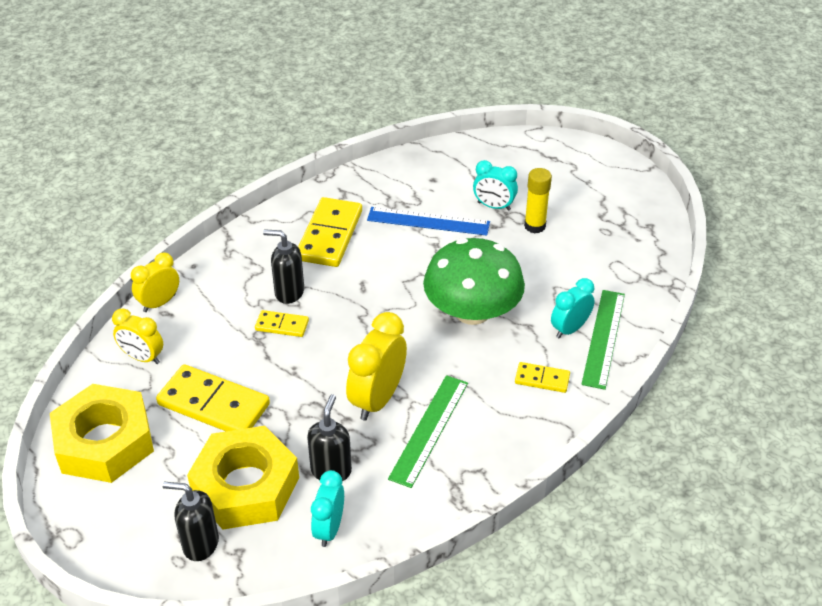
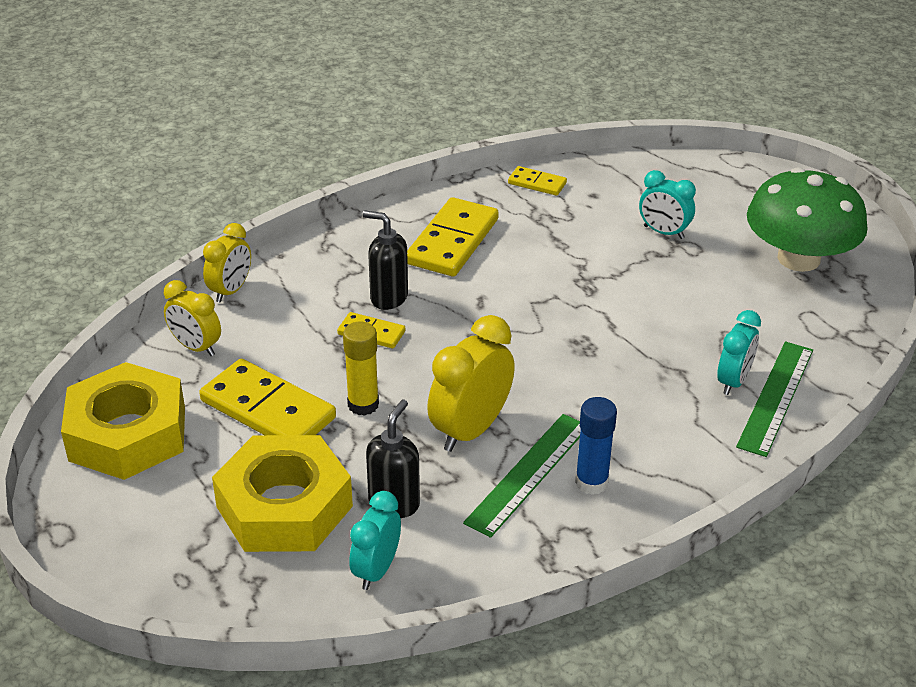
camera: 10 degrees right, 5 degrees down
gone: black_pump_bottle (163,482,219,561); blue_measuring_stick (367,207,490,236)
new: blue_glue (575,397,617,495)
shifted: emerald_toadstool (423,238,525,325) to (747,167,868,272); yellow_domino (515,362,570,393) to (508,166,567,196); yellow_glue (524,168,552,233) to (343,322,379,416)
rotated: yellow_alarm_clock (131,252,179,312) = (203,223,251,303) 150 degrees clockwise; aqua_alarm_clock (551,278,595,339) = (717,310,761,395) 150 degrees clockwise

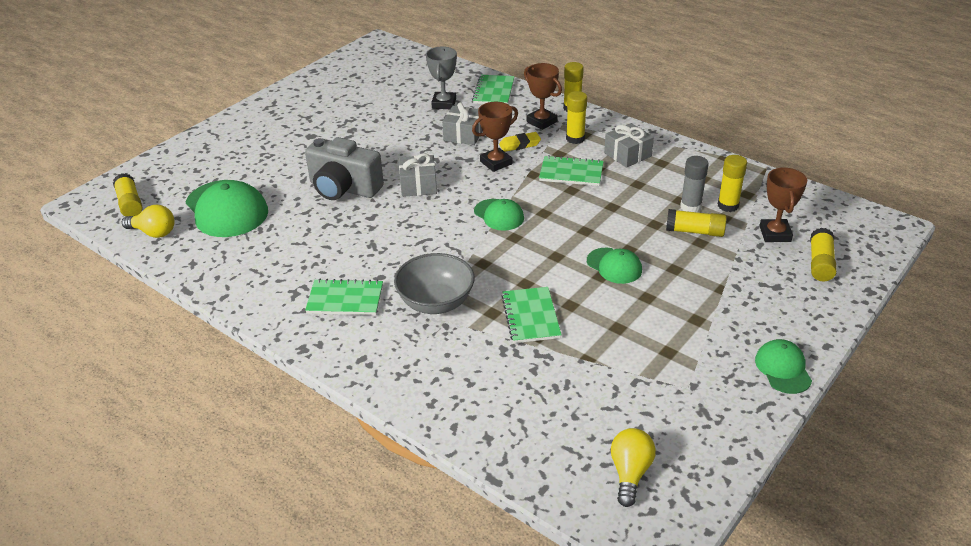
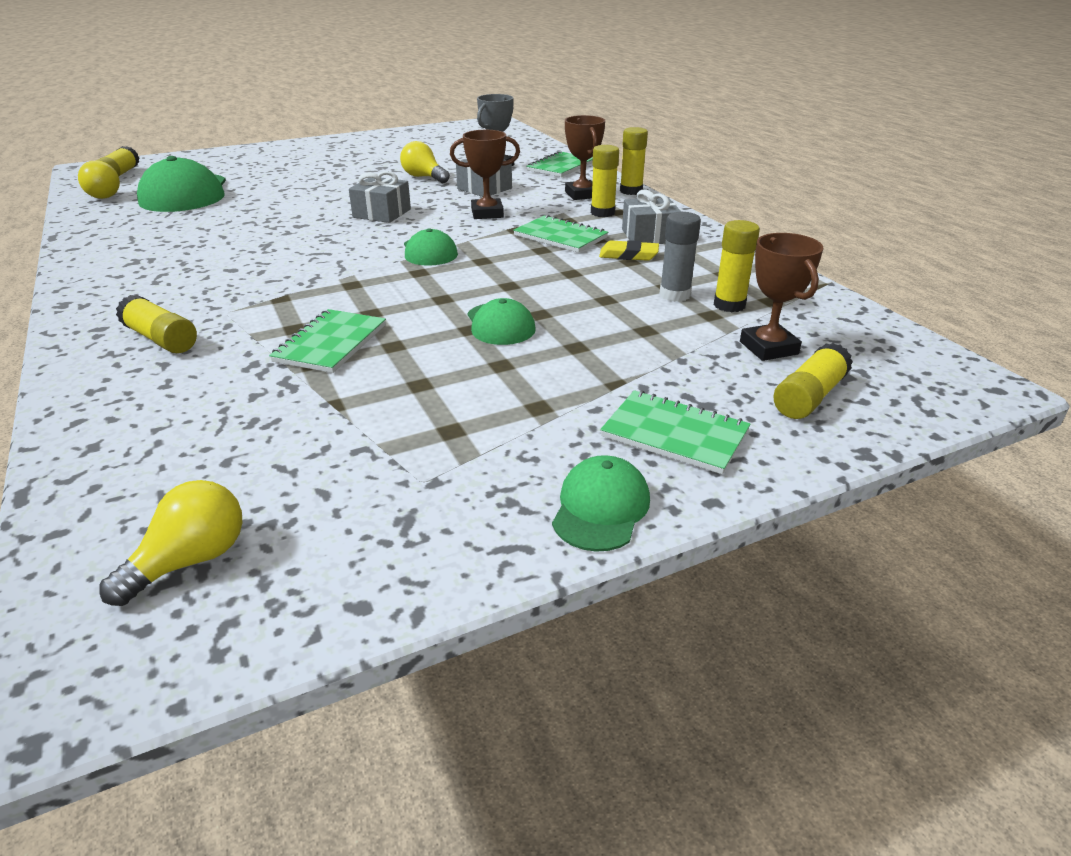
camera: 25 degrees right, 5 degrees down
gone: gray_camera (305,137,384,200); gray_bowl (394,253,474,314)
new: yellow_bulb (400,141,450,183)
shifted: emerald_notepad (305,279,383,315) to (600,390,751,474); yellow_pencil_eraser (499,132,541,152) to (599,240,659,261); yellow_glue (666,209,727,237) to (116,295,197,353)
rotated: brown_award_cup (759,168,807,242) = (740,233,823,361) 45 degrees counterclockwise

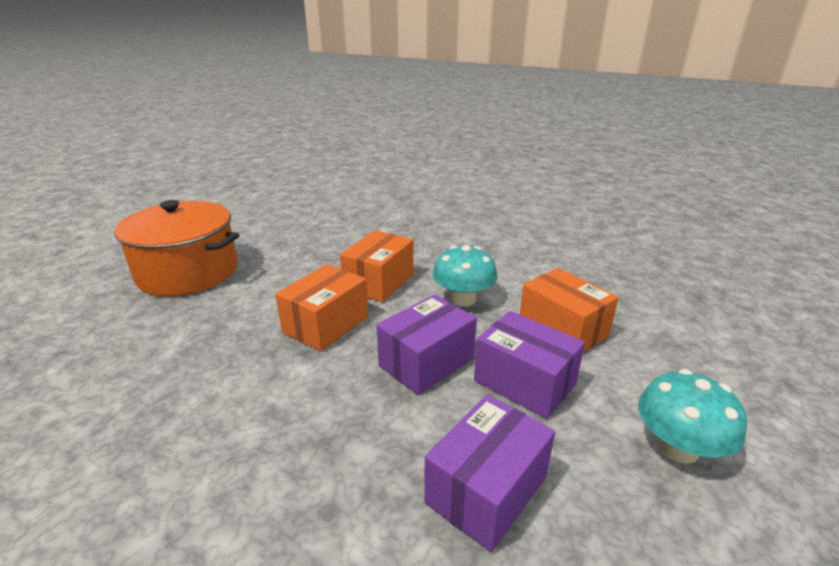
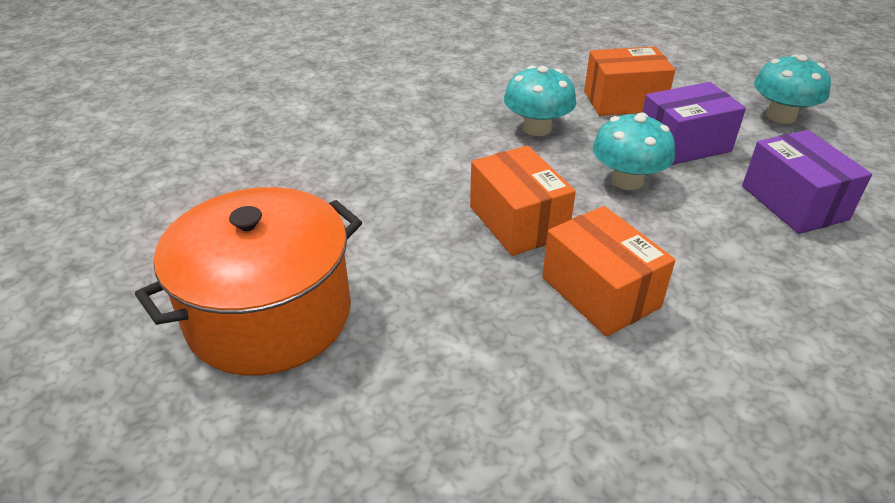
camera: 60 degrees left, 10 degrees up
shifted: bright_orange_package (340,230,414,302) to (542,206,675,337)
swapped: royal_purple_package (376,294,477,395) to aqua_toadstool (593,112,675,190)

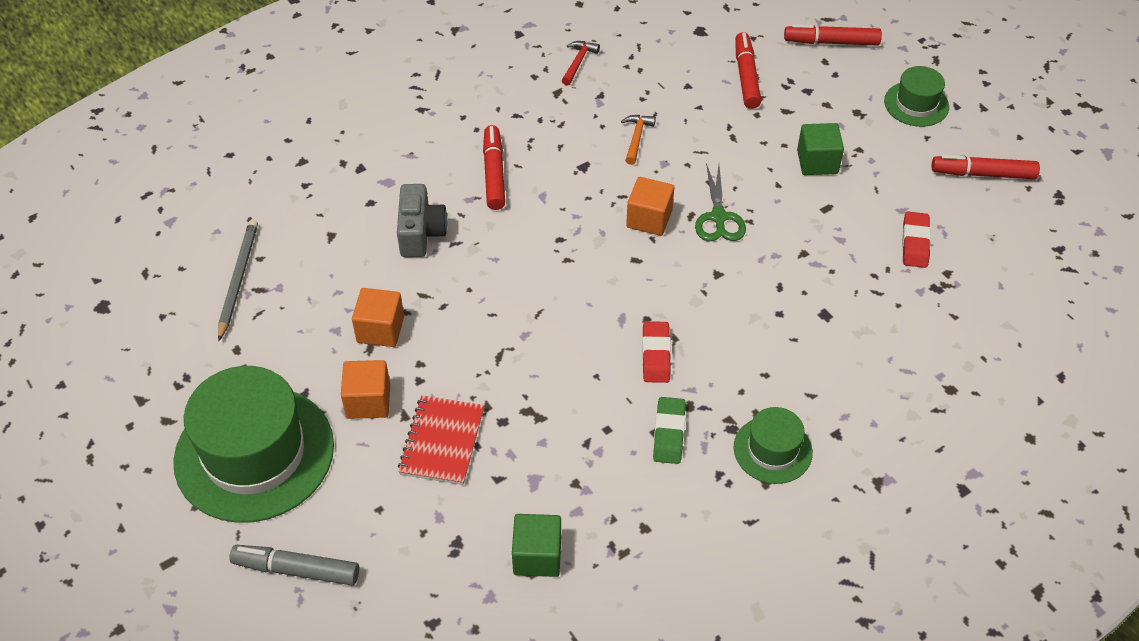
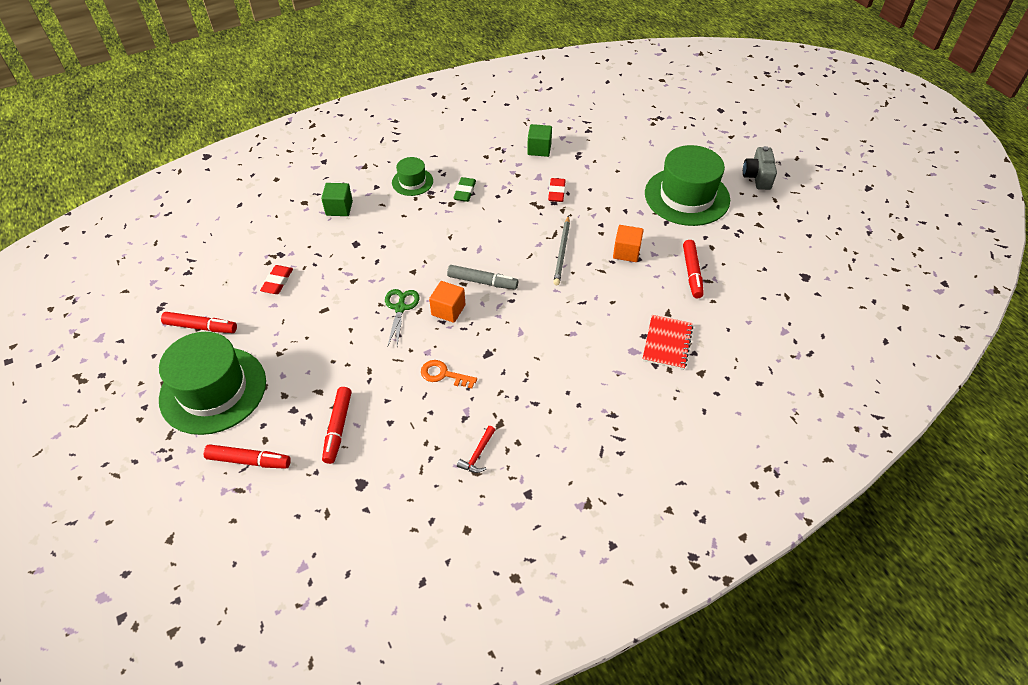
camera: 175 degrees left, 0 degrees up
gone: bright_orange_cube (341,360,390,419)
shifted: gray_lead_pencil (218,220,258,341) to (553,215,570,285); gray_marker_pen (230,545,359,585) to (447,265,518,289); gray_camera (397,184,448,257) to (743,146,777,190); scarlet_notepad (398,395,484,485) to (642,315,693,370); scarlet_marker_pen (483,125,505,210) to (683,240,704,298); scarlet_pencil_eraser (642,321,671,383) to (548,178,566,202); emerald_cube (797,123,844,175) to (321,183,353,216)
swapped: bright_orange_hammer (621,115,656,165) to bright_orange_key (421,360,477,388)
scaled: emerald_tall_hat (884,66,949,127) = (159,332,266,435) x2.01

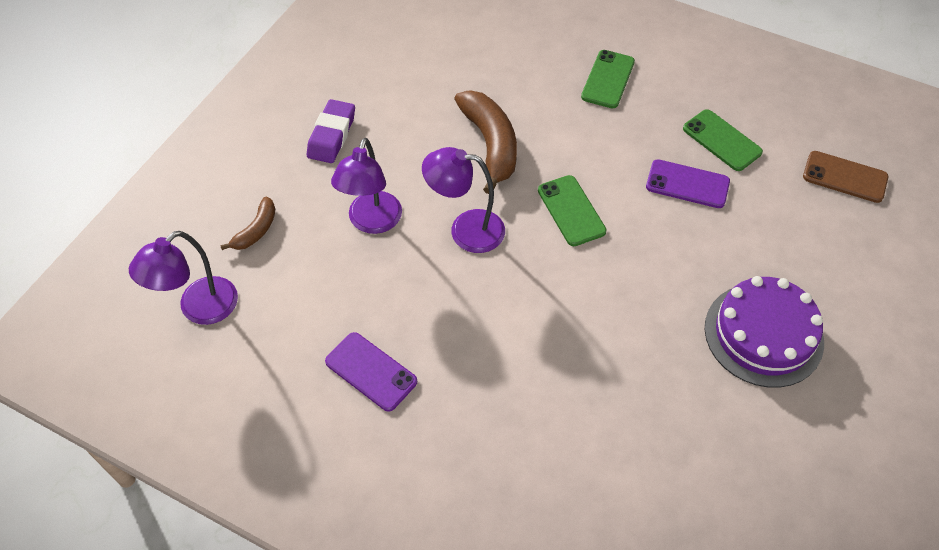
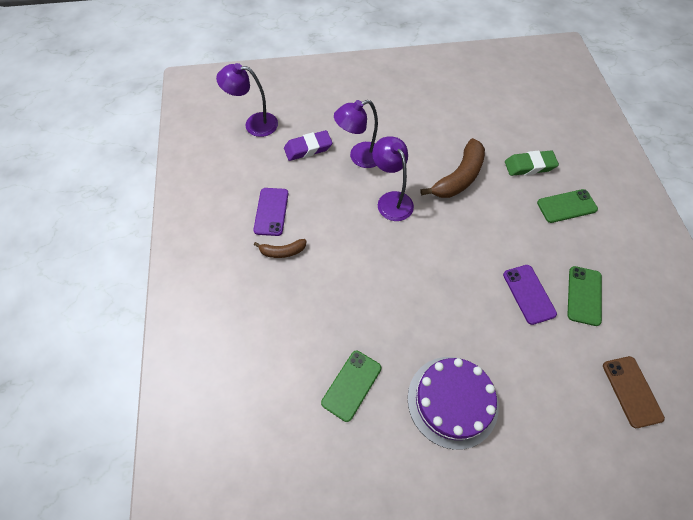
camera: 55 degrees right, 5 degrees up
new: emerald_pencil_eraser (505,150,559,176)
shifted: brown_banana (220,197,275,250) to (254,239,307,258); royal_purple_pencil_eraser (307,99,355,163) to (284,130,332,161); emerald_phone (538,175,607,246) to (321,351,381,422)

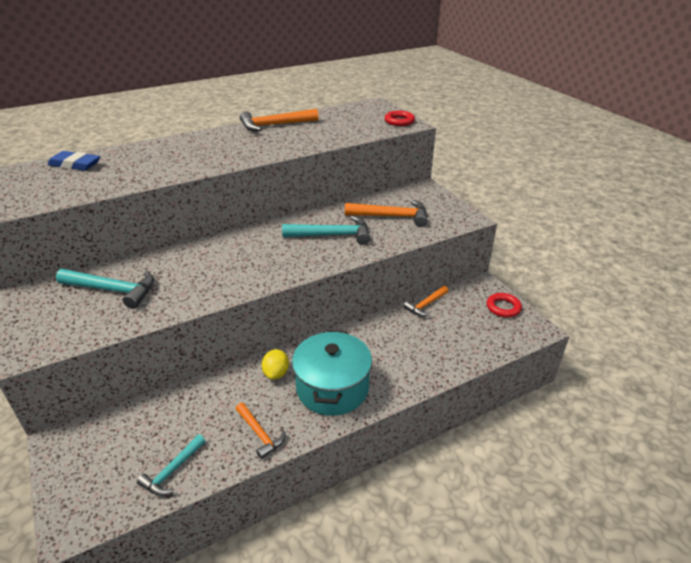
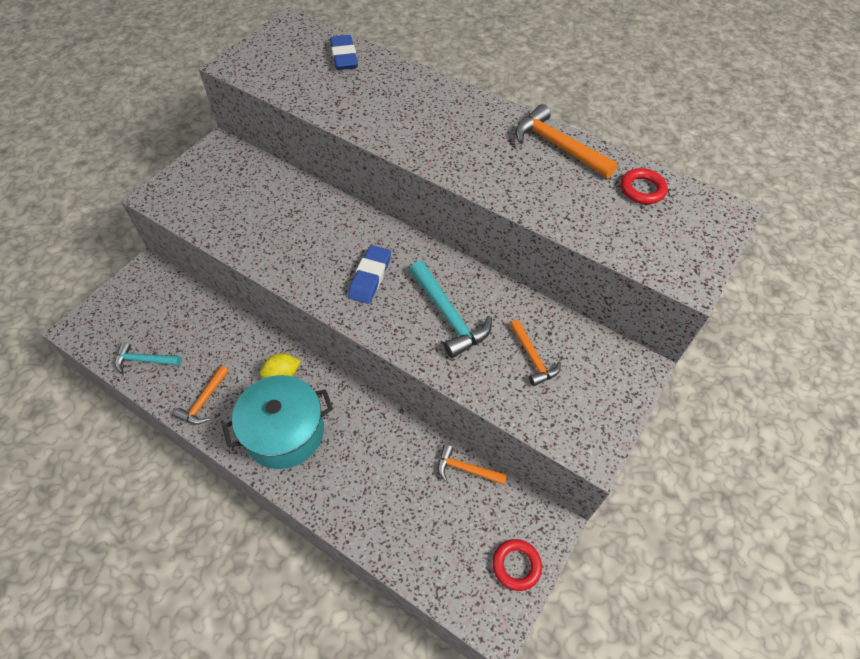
camera: 60 degrees right, 20 degrees up
gone: aqua_hammer (56,269,154,309)
new: blue_pencil_eraser (348,245,391,304)
shifted: scarlet_ring (385,111,415,126) to (621,168,668,204)
scaled: bright_orange_hammer (345,200,427,227) = (510,320,561,386) x0.62

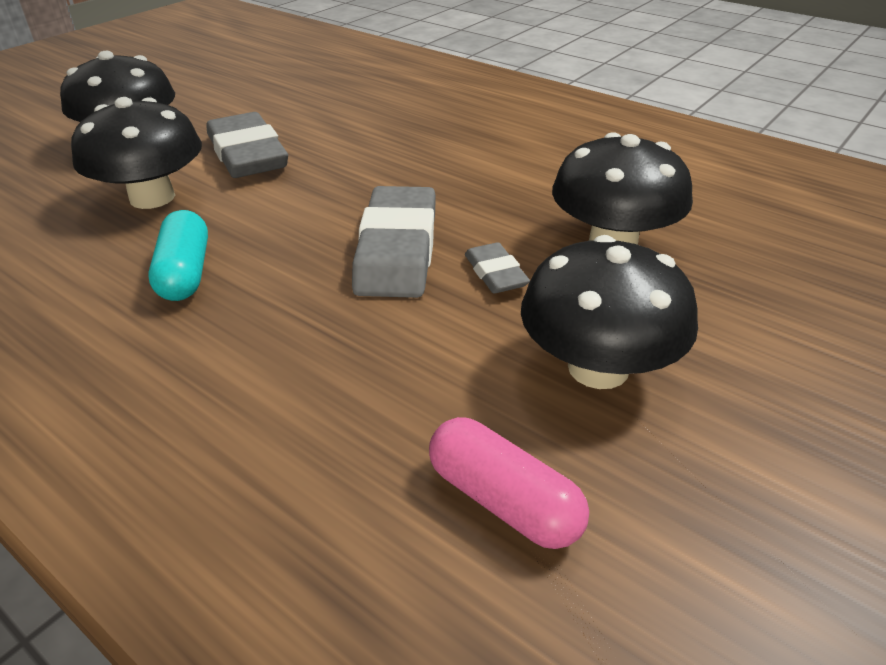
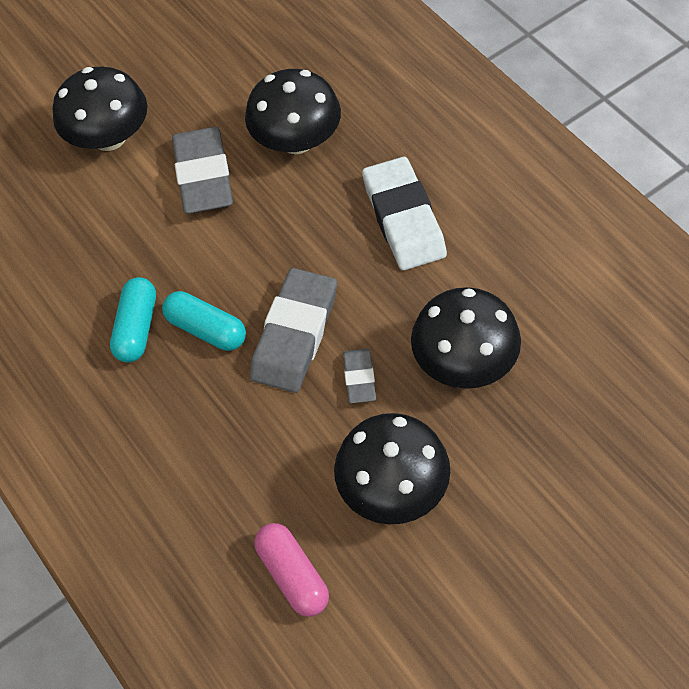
camera: 20 degrees right, 20 degrees up
new: aqua_pill (162,291,246,351); white_pencil_eraser (362,157,447,270)
shifted: black_toadstool (71,97,202,209) to (245,69,341,154)

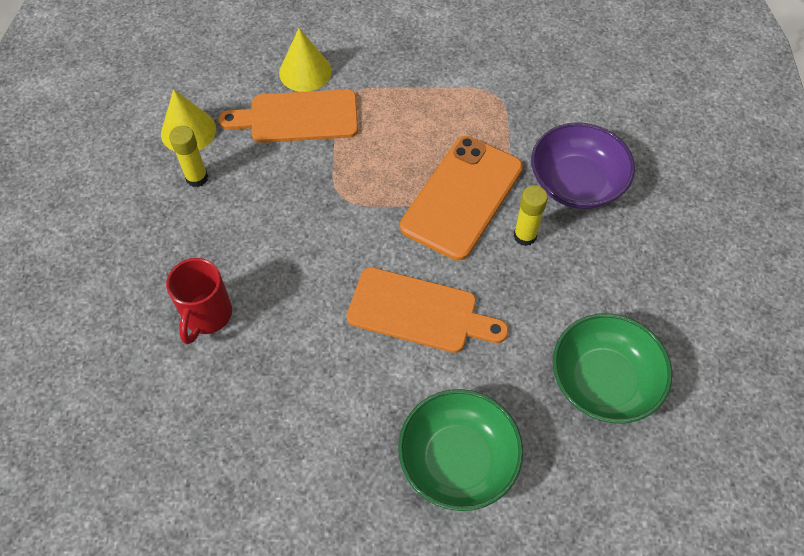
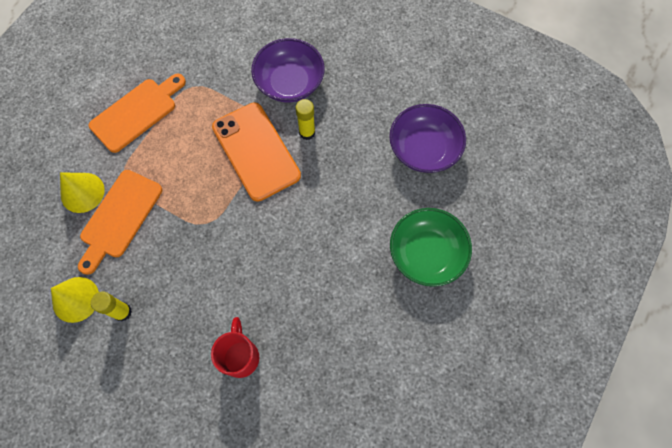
camera: 60 degrees left, 10 degrees up
shifted: bright_orange_bread_board (347,267,508,353) to (89,74,186,153)
repainted: emerald_bowl (553,313,672,423) to royal_purple_bowl (389,104,466,173)
rotated: scarlet_tea_mug (166,258,232,344) = (211,317,259,378) 135 degrees counterclockwise

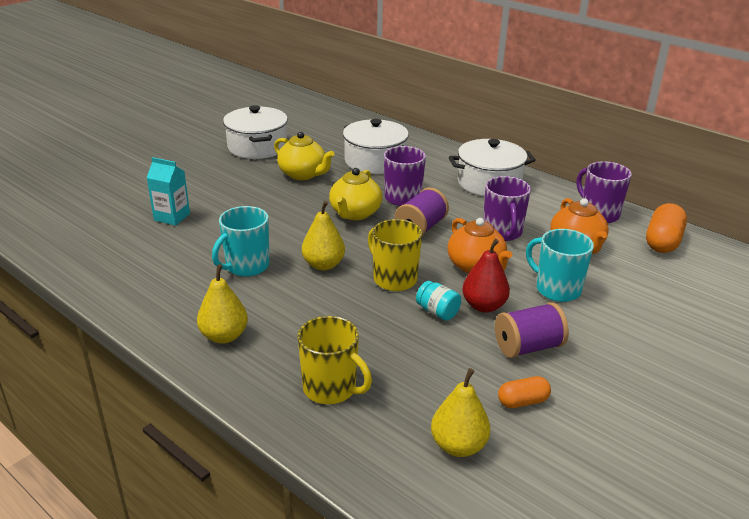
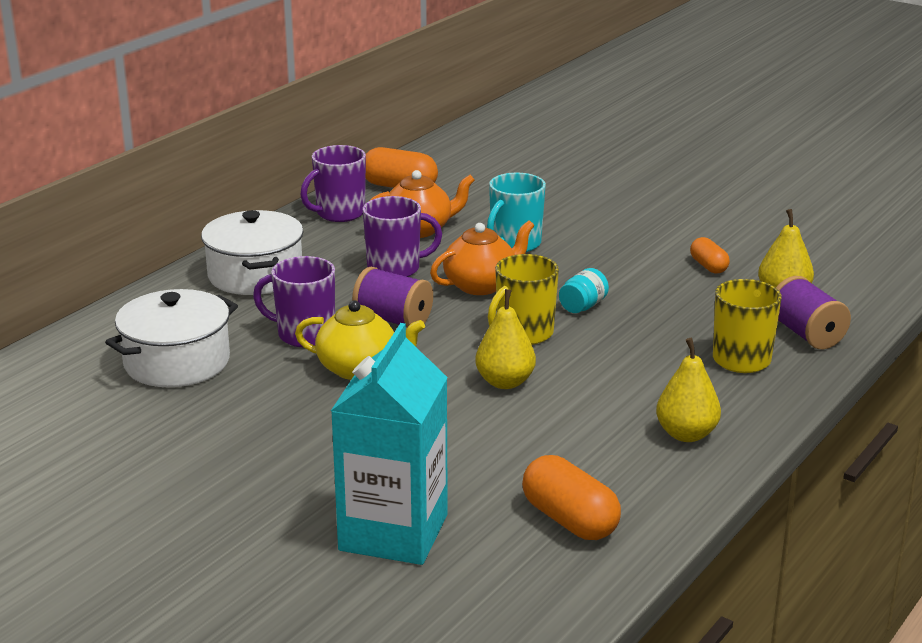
camera: 95 degrees left, 5 degrees down
gone: aqua_tea_mug (212,206,269,277); white_cooking_pot (223,105,288,159); yellow_china_teapot (274,132,334,180); scarlet_toy_pear (462,239,510,313)
new: bright_orange_pill (522,455,621,540)
shifted: royal_purple_bobbin (495,302,569,358) to (776,276,851,349)
scaled: aqua_carton (146,157,190,226) = (331,323,448,565) x1.90

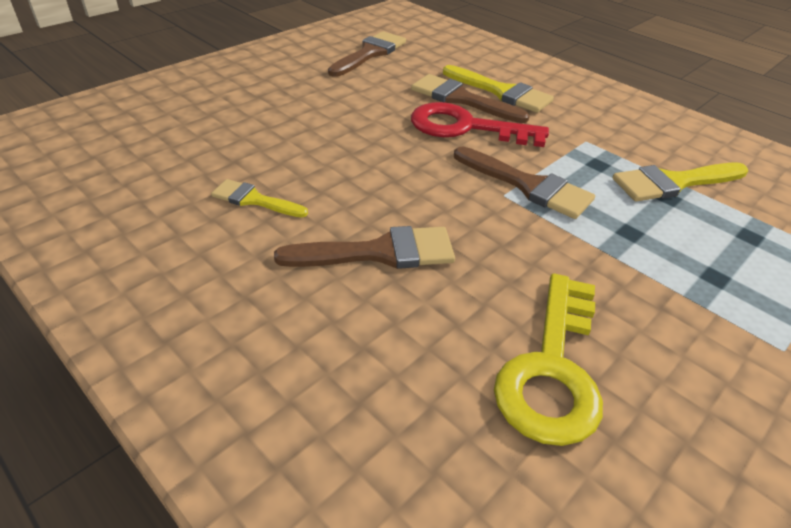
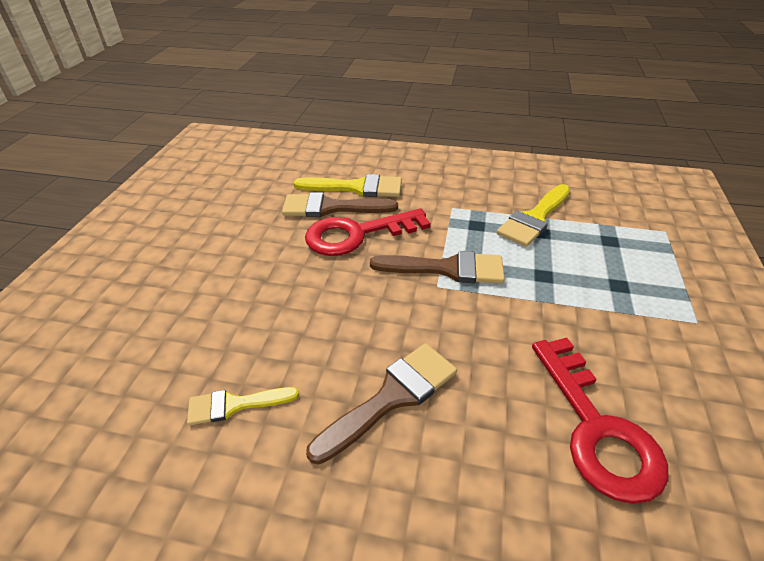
camera: 30 degrees left, 0 degrees up
gone: brown_brush (328,31,406,77)
repainted: yellow_key (494,273,603,446) to scarlet_key (532,338,668,504)

